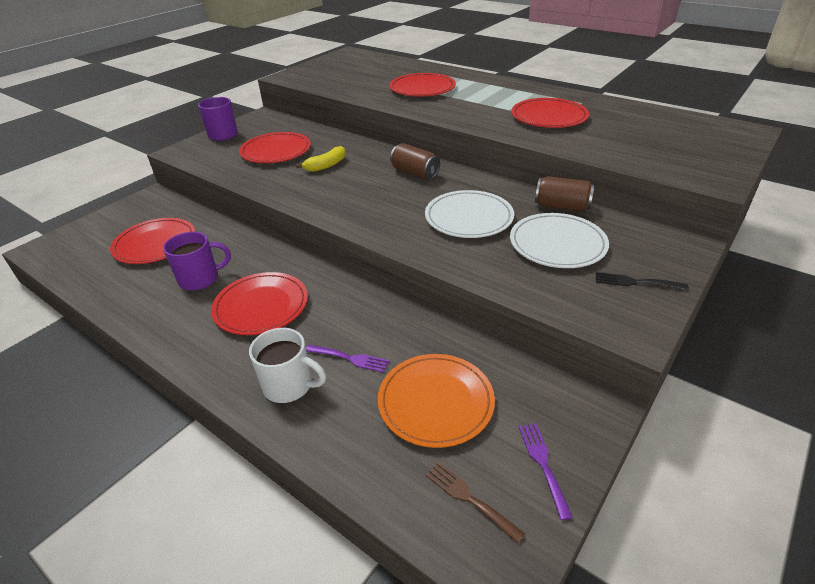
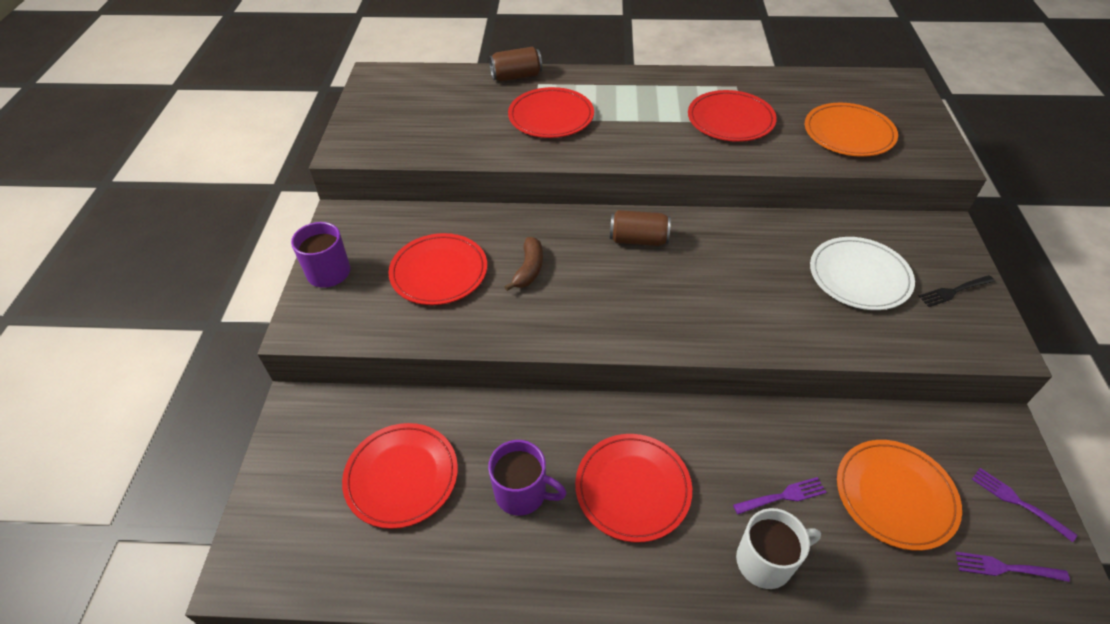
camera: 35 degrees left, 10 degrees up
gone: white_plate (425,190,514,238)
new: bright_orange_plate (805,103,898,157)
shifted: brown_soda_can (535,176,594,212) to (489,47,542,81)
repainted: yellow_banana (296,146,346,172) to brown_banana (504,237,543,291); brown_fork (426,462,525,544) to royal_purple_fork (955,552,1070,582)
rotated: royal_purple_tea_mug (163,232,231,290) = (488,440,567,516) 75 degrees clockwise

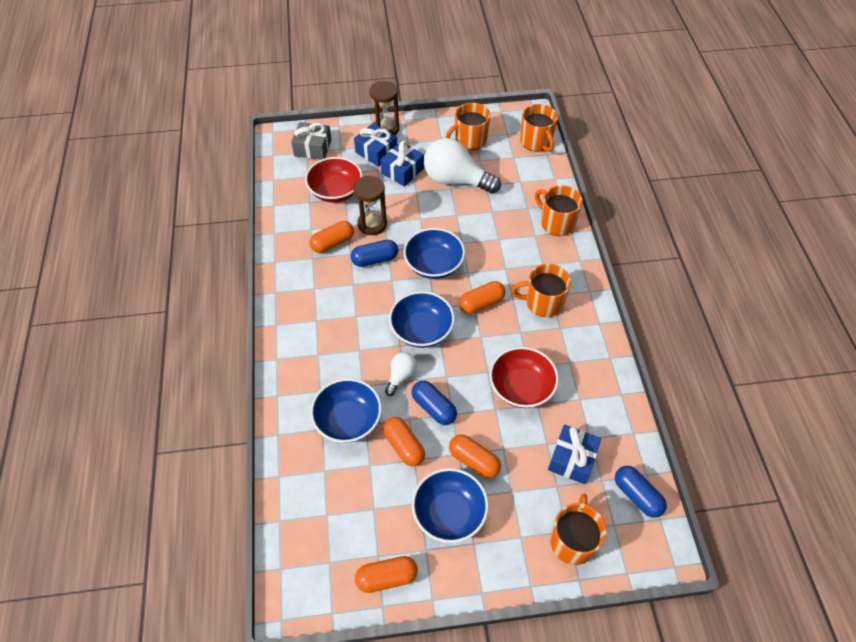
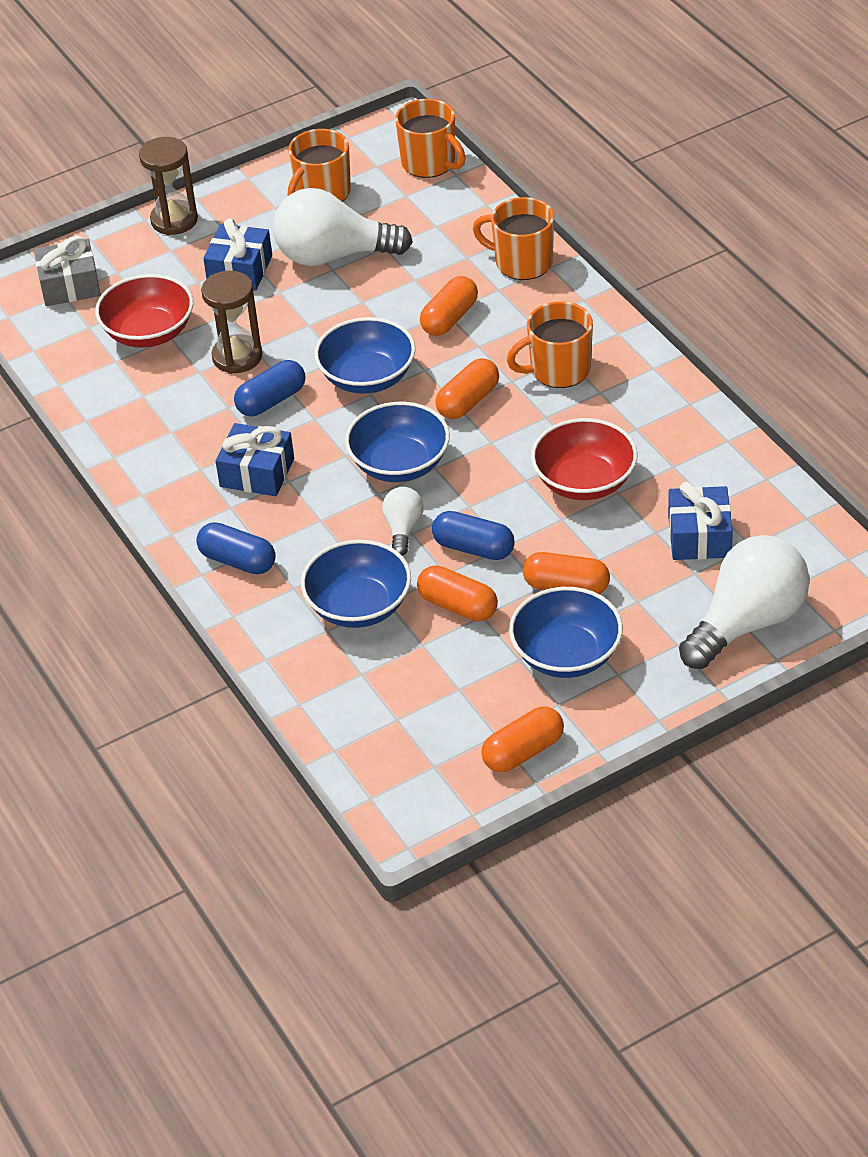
camera: 20 degrees left, 10 degrees down
shifted: bright_orange_pill (310,221,354,253) to (420,276,478,336); blue_gift (354,123,397,167) to (216,423,294,496); blue_pill (615,466,667,518) to (196,522,276,574)
swapped: bright_orange_tea_mug (550,494,607,565) to white_bulb (679,535,809,669)

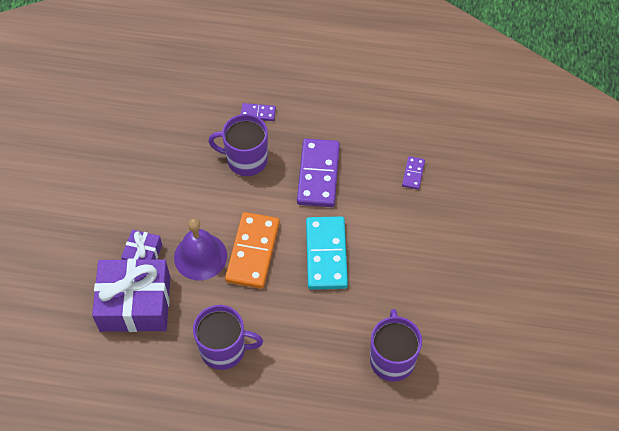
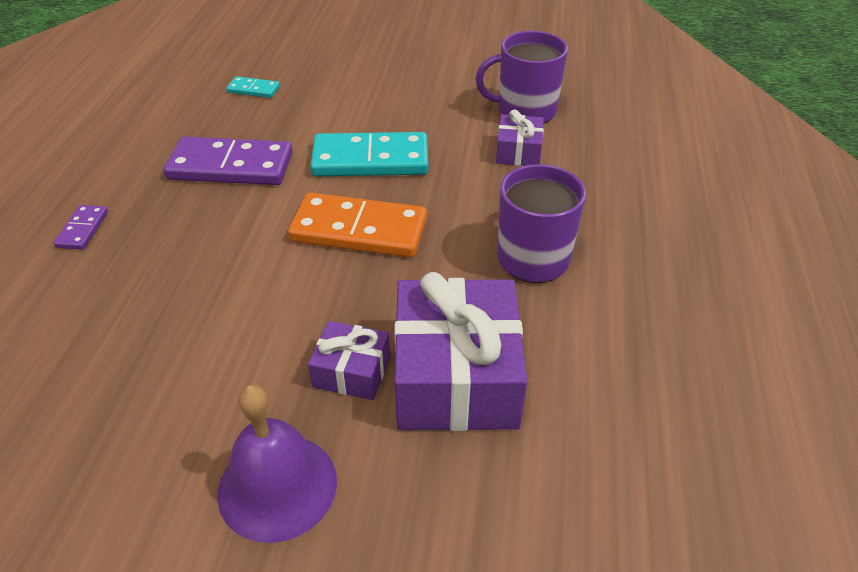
camera: 90 degrees left, 15 degrees down
gone: royal_purple_tea_mug (208,114,268,176)
new: royal_purple_gift (496,109,544,166)
shifted: royal_purple_hand_bell (174,219,227,281) to (217,385,337,543)
repainted: royal_purple_domino (402,156,425,190) to aqua_domino (226,76,280,98)

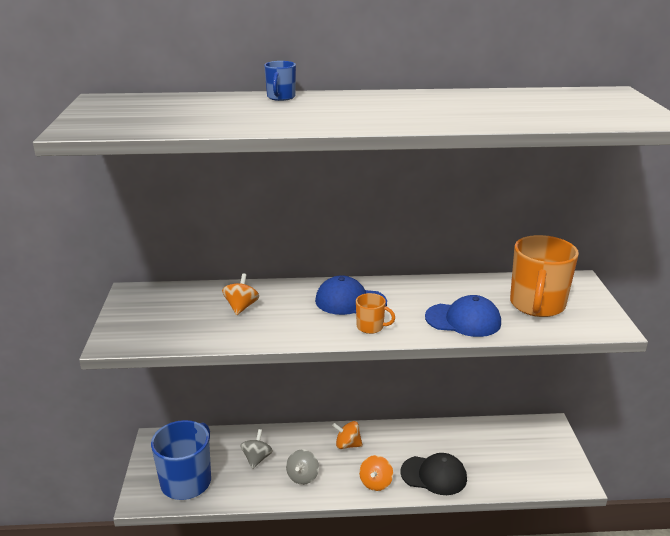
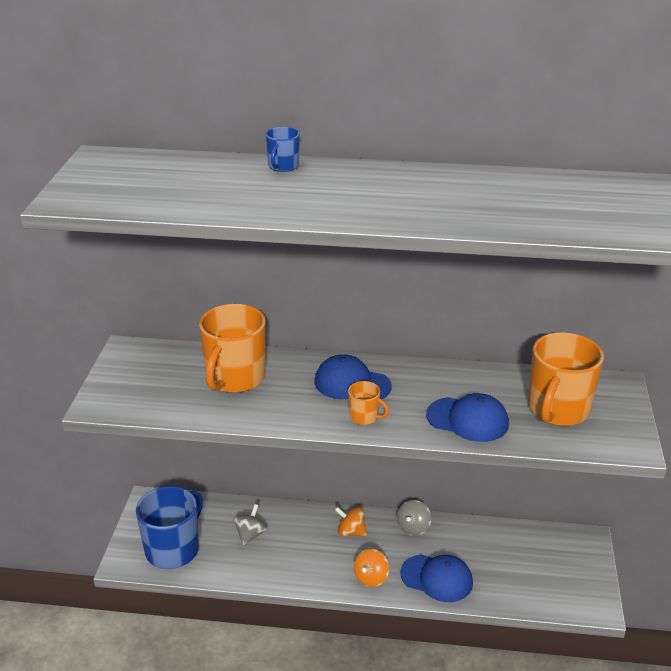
camera: 10 degrees right, 5 degrees up
shifted: gray_toy_top (286,449,319,485) to (397,500,431,536)
swapped: bright_orange_toy_top (222,273,259,315) to bright_orange_tea_mug (199,304,266,393)
repainted: black_peaked_cap (401,453,467,495) to blue_peaked_cap (400,554,473,602)

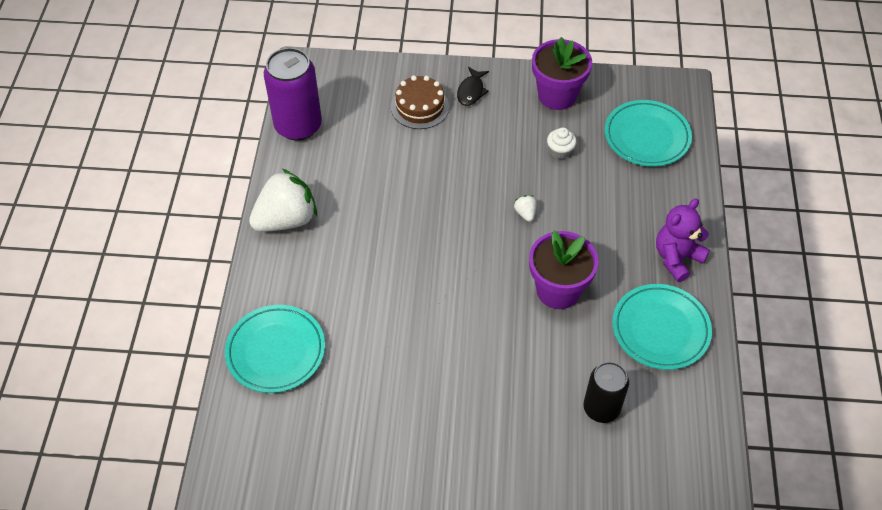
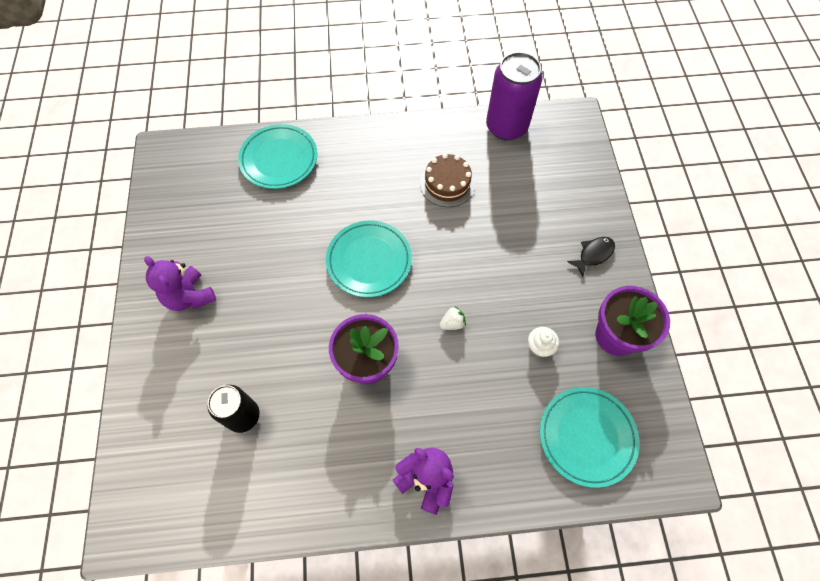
camera: 80 degrees right, 10 degrees up
gone: white_berry (249,169,317,232)
new: royal_purple_stuffed_bear (144,256,216,311)
shifted: brown_layer_cake (391,76,449,129) to (420,153,475,207); aqua_plate (612,284,712,370) to (326,221,412,297)
rotated: black_fish_figure (457,67,489,106) = (567,237,615,277) 135 degrees clockwise

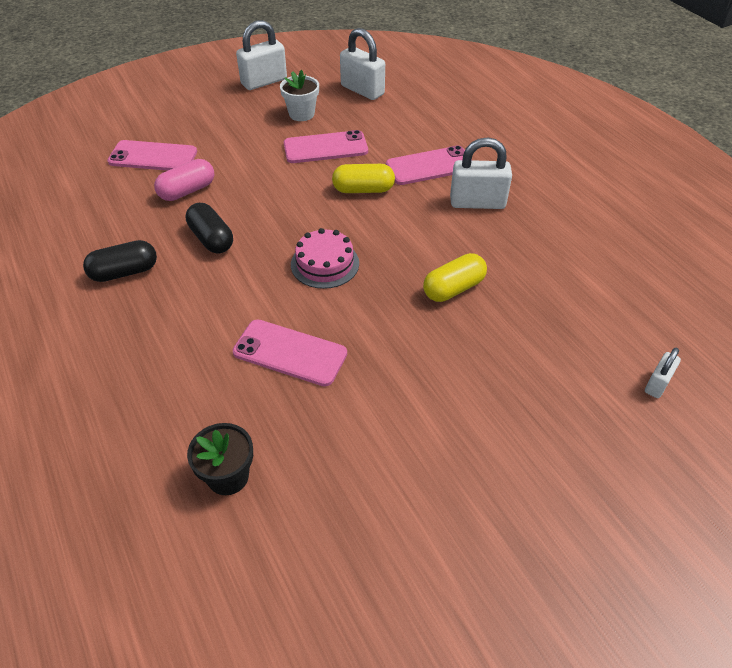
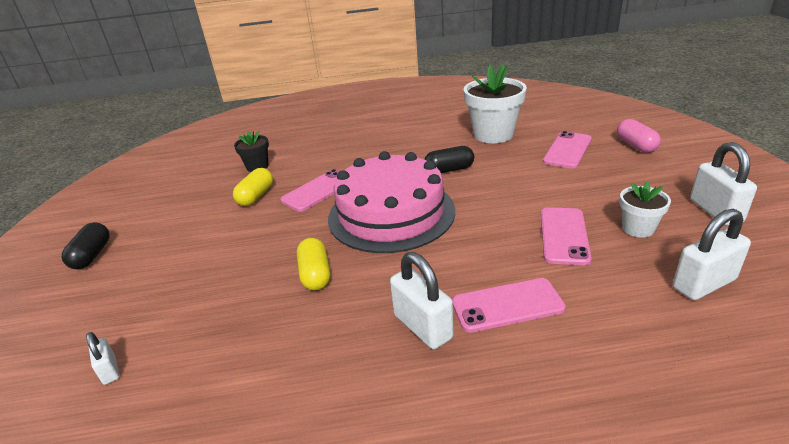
camera: 115 degrees right, 15 degrees down
new: white_plant_pot (464,64,527,143)
shifted: black_pill (83,240,157,282) to (62,222,110,269); rosy_pill (154,159,214,201) to (617,119,661,153); yellow_pill (332,164,395,193) to (233,168,273,206)
rotated: rosy_phone (386,145,465,185) = (452,278,566,333) 75 degrees clockwise; white_small_lock (450,137,512,209) = (390,252,454,349) 60 degrees counterclockwise
scaled: rosy_layer_cake (291,228,359,289) = (328,151,455,253) x2.23

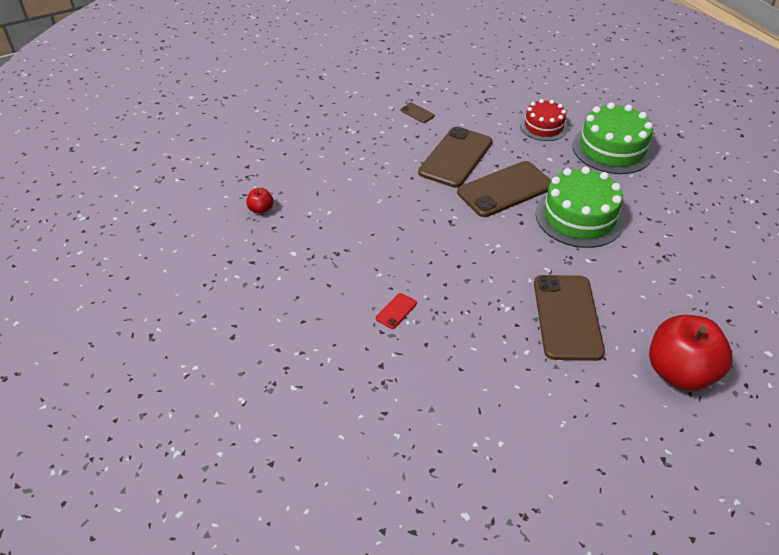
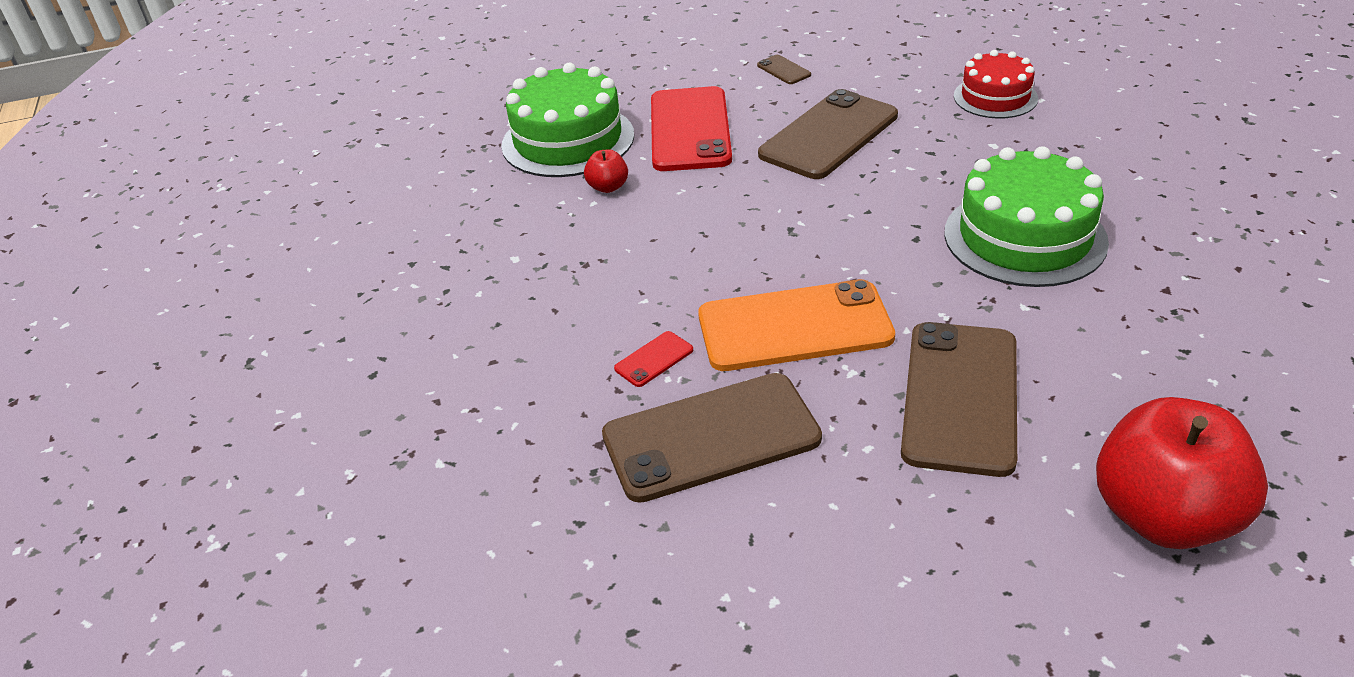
camera: 15 degrees right, 5 degrees down
new: scarlet_phone (651,86,732,171); bright_orange_phone (698,279,895,371)
shifted: scarlet_toy_apple (246,188,273,214) to (584,149,628,193); brown_phone (457,161,551,217) to (602,373,822,503); emerald_layer_cake (572,102,654,174) to (501,63,634,177)

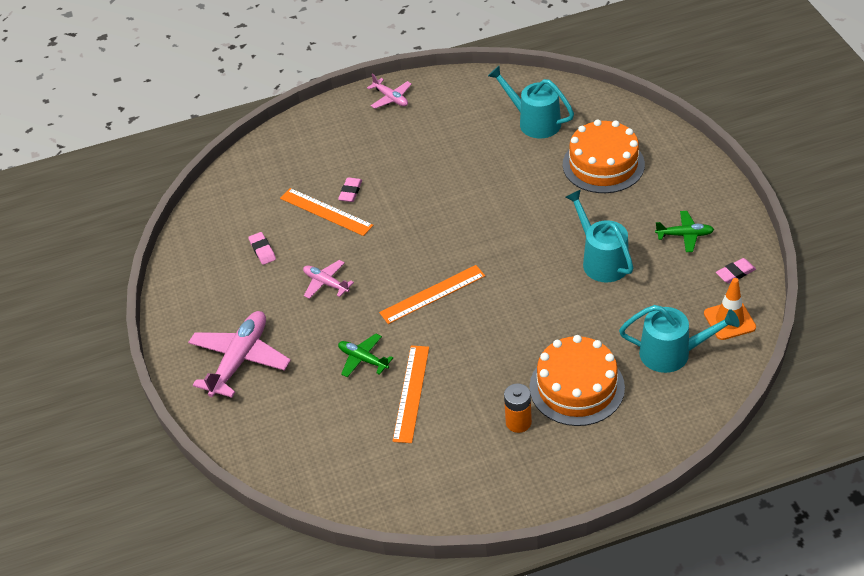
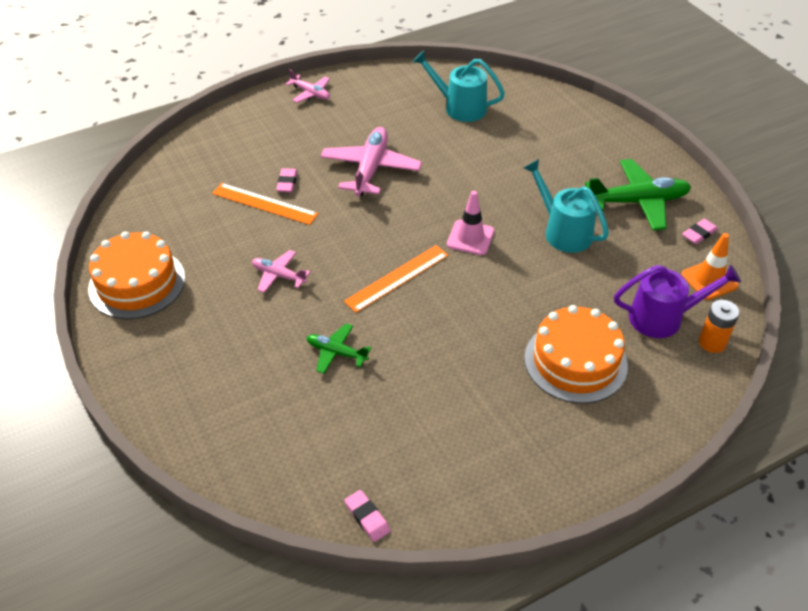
camera: 15 degrees left, 0 degrees up
gone: bright_orange_measuring_stick (392,346,429,443)
new: rosy_safety_cone (447,191,494,255)
shifted: rosy_plane (188,311,291,398) to (320,127,422,196); rosy_pencil_eraser (248,232,276,265) to (344,490,390,542); bright_orange_power_cell (504,383,532,433) to (699,300,739,353); bright_orange_layer_cake (563,119,645,193) to (88,232,185,319)
repainted: aqua_watering_pot (619,305,740,373) to royal_purple_watering_pot (614,264,741,338)
scaled: emerald_plane (655,211,714,252) = (585,159,691,230) x1.83

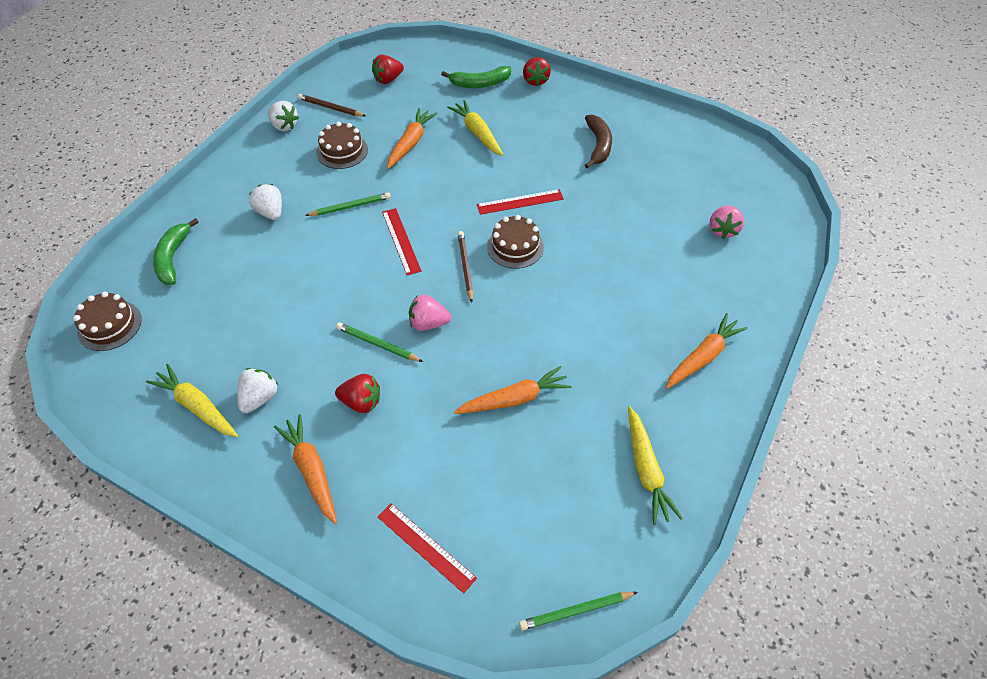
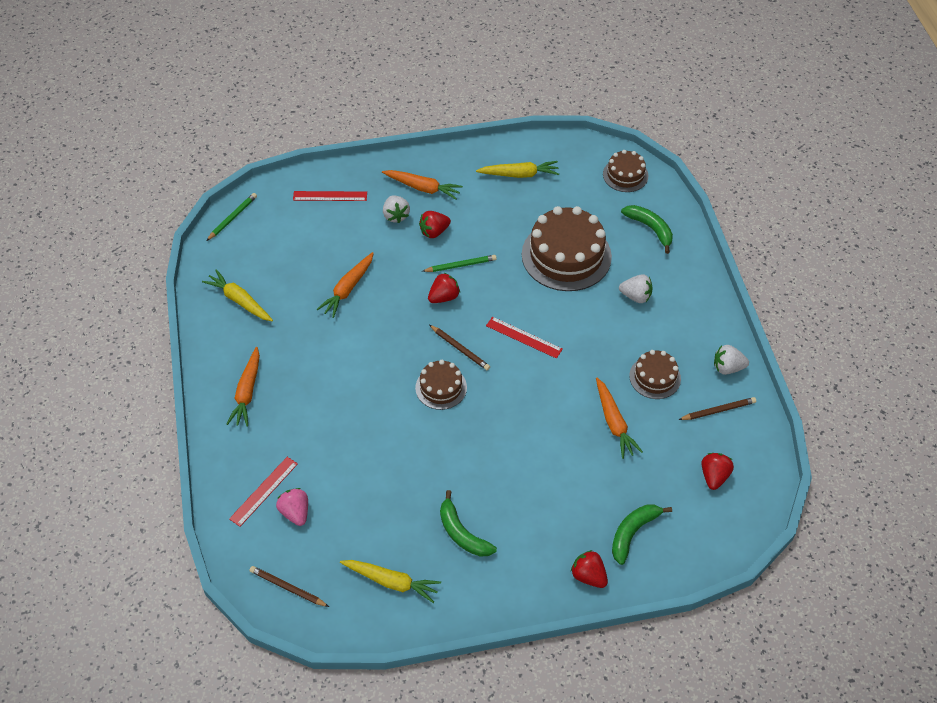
camera: 140 degrees right, 0 degrees up
gone: emerald_lead_pencil (305,192,391,216)
new: brown_lead_pencil (249,566,329,607); brown_layer_cake (522,206,612,291)
shifted: white_berry (237,368,278,413) to (383,195,410,223); yellow_root_vegetable (447,100,504,156) to (340,560,441,603); scarlet_measuring_stick (477,189,564,215) to (229,457,298,527)
repainted: rosy_berry (409,294,451,331) to scarlet_berry (428,273,460,303); brown_banana (585,114,612,168) to emerald_banana (440,490,497,557)

